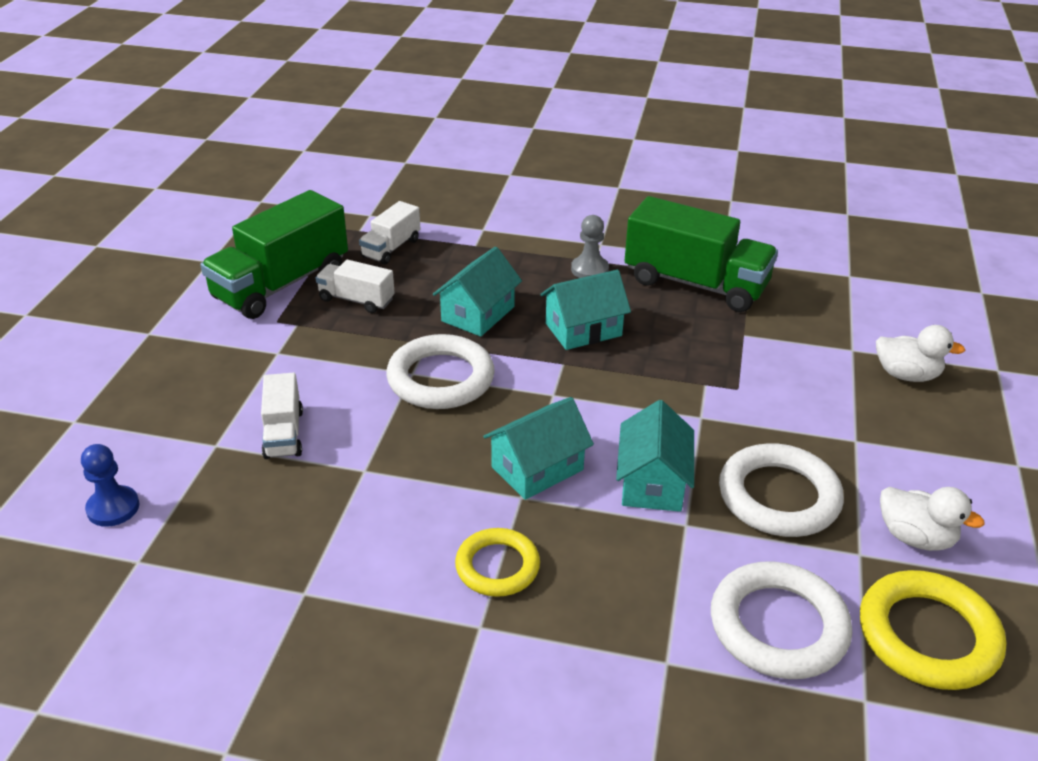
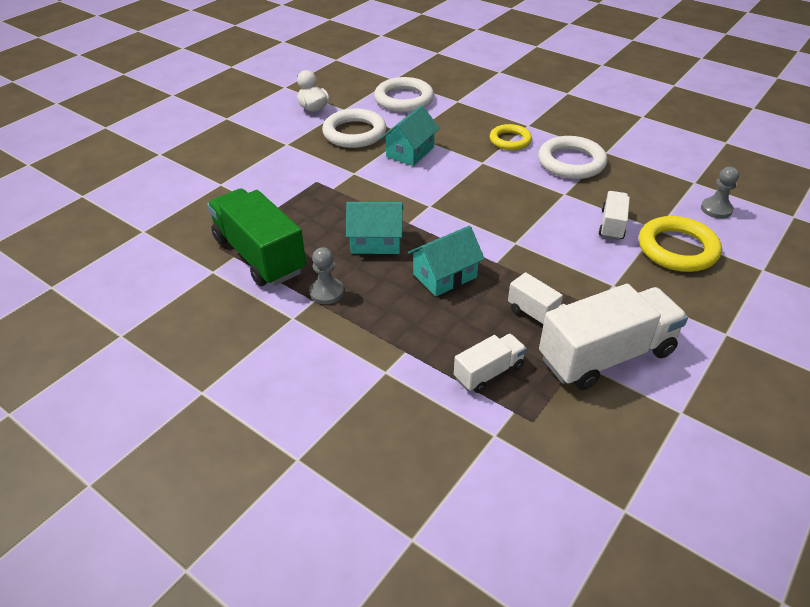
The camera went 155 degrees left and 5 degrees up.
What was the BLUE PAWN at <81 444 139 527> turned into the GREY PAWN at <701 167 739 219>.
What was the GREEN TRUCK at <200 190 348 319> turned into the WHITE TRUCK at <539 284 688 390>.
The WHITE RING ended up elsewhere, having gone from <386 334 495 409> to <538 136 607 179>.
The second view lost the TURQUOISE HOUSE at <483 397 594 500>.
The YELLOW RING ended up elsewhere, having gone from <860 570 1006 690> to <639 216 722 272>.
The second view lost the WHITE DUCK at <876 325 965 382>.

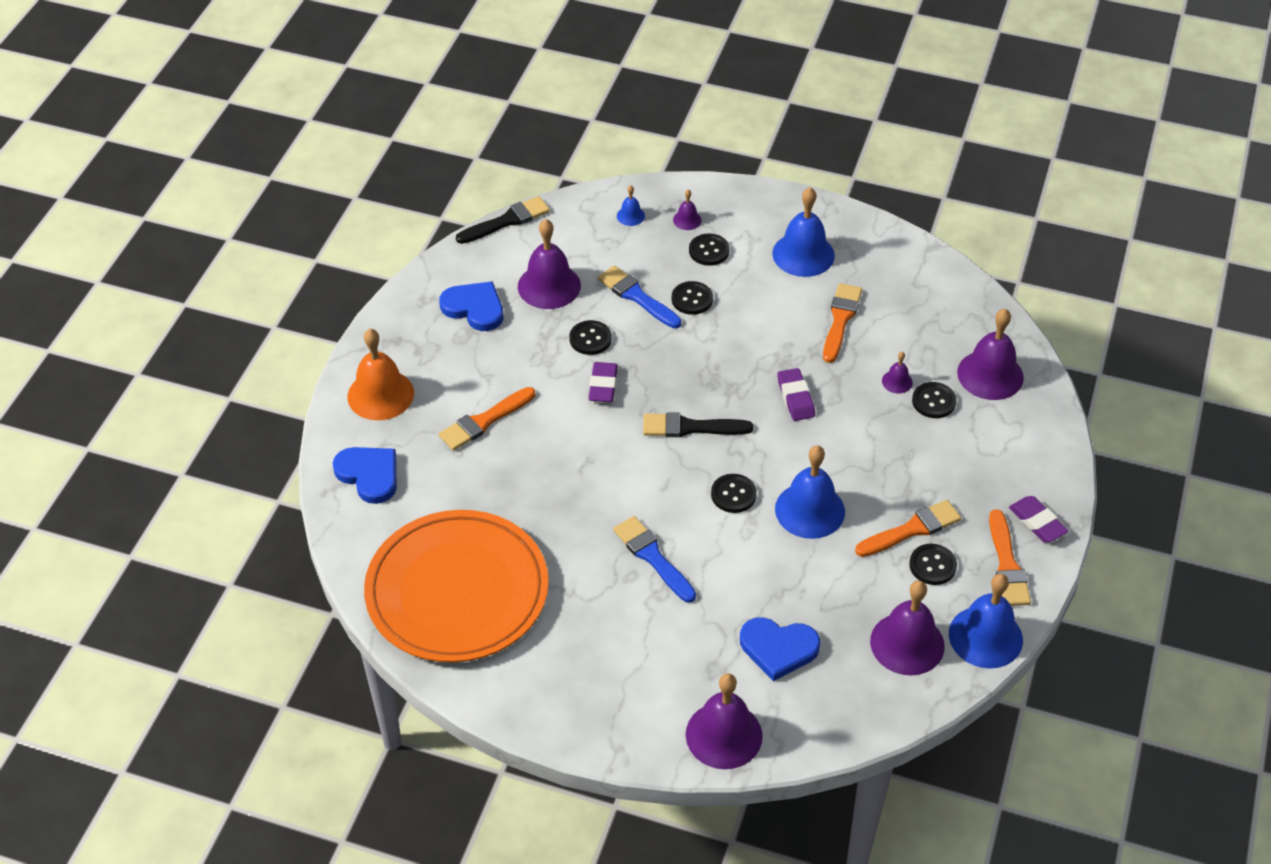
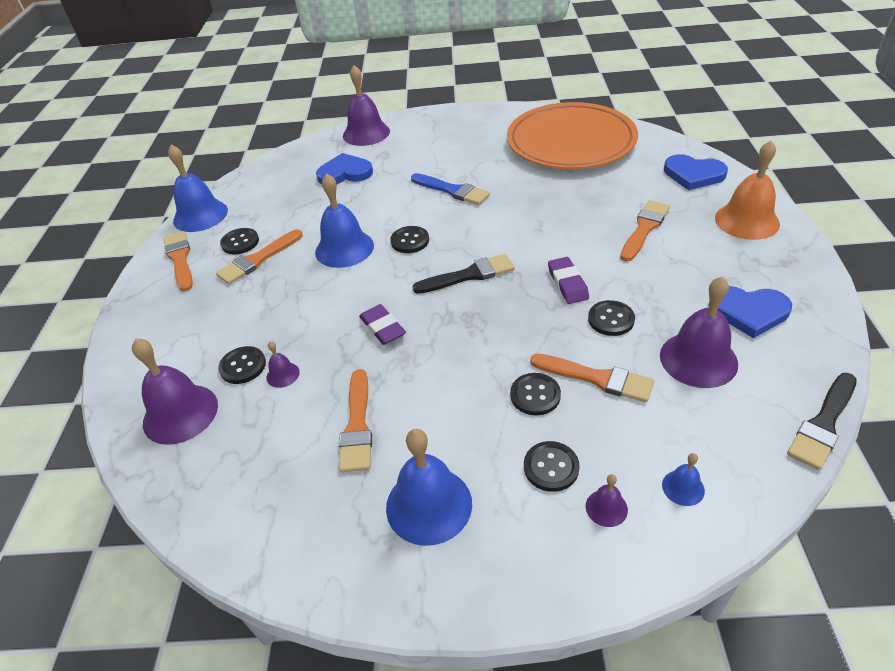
The camera went 165 degrees right and 5 degrees down.
What was the BLUE BRUSH at <598 265 681 328> turned into the ORANGE BRUSH at <530 354 654 402>.
The second view lost the PURPLE BELL at <870 580 945 676>.
The second view lost the PURPLE ERASER at <1009 496 1068 543>.

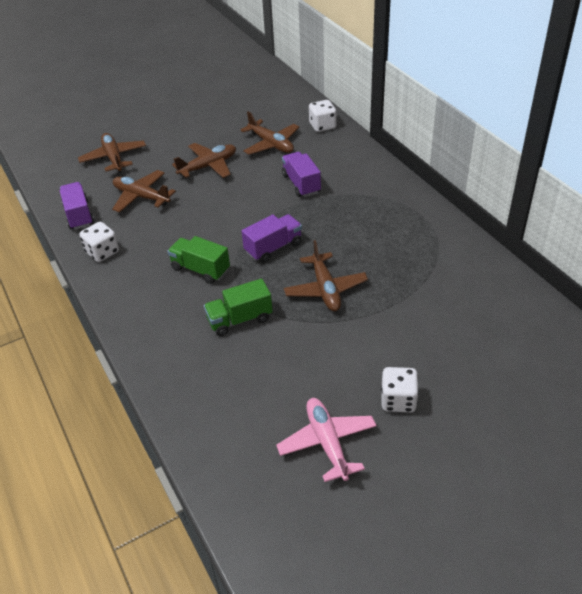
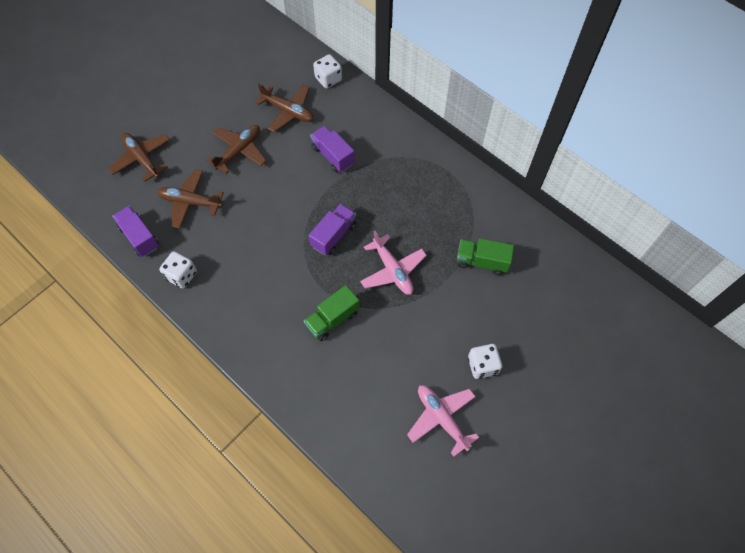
The camera went 20 degrees left and 20 degrees up.
The GREEN TRUCK ended up elsewhere, having gone from <167 236 230 284> to <457 238 514 275>.
What was the BROWN PLANE at <284 240 368 311> turned into the PINK PLANE at <360 231 427 295>.

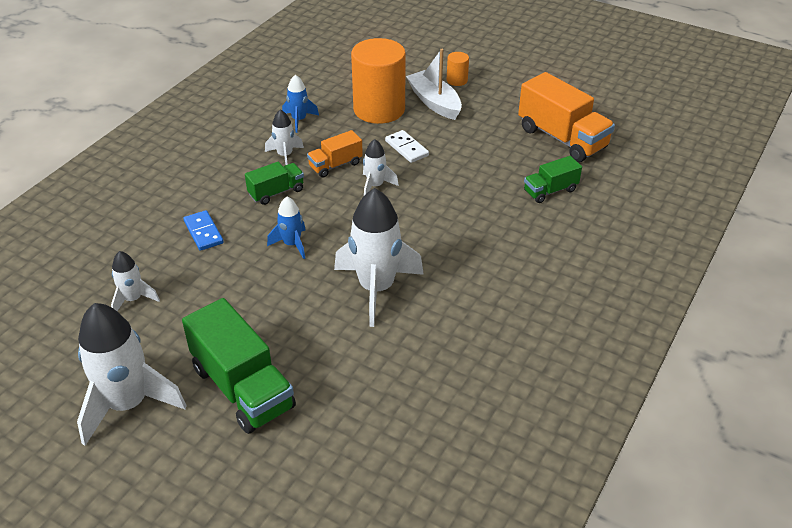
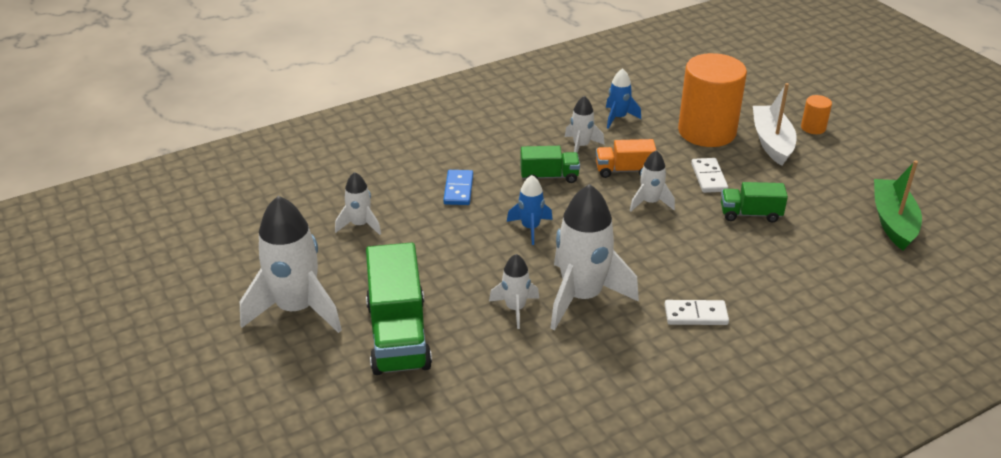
The camera went 30 degrees right and 5 degrees down.
Where the ORANGE TRUCK stood at <518 72 615 162>, the GREEN BOAT came to stand at <874 160 922 251>.
The GREEN TRUCK ended up elsewhere, having gone from <524 156 582 203> to <721 182 788 222>.
The second view gained the WHITE ROCKET at <489 254 539 329>.
The second view gained the WHITE DOMINO at <665 300 729 325>.

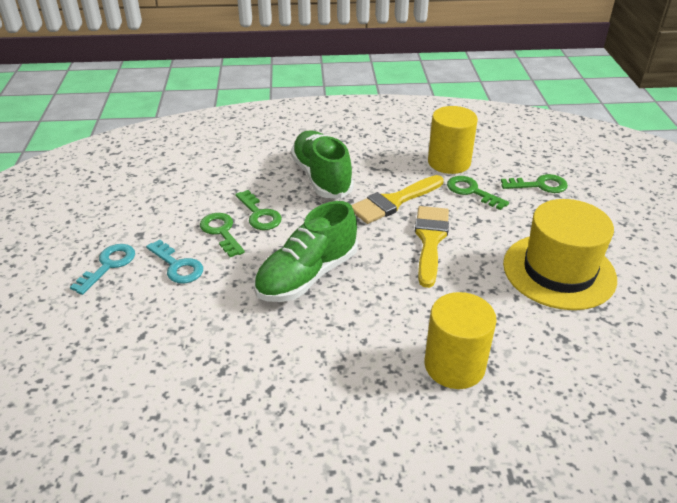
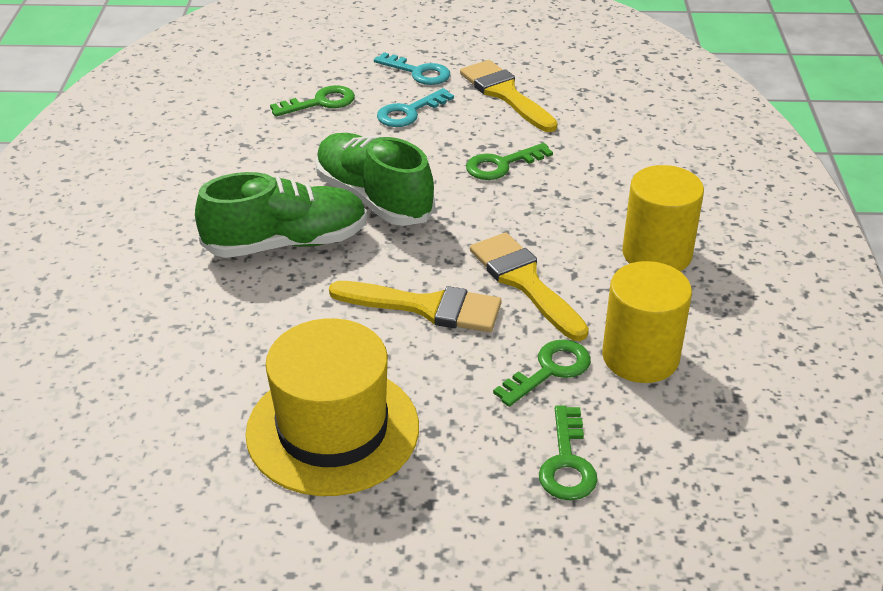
The camera went 95 degrees right and 0 degrees up.
The GREEN KEY ended up elsewhere, having gone from <200 213 245 257> to <270 85 355 117>.
The GREEN SHOE ended up elsewhere, having gone from <291 130 354 199> to <195 172 367 258>.
The YELLOW CYLINDER ended up elsewhere, having gone from <424 292 497 389> to <622 165 704 271>.
The second view gained the YELLOW BRUSH at <460 60 558 132>.

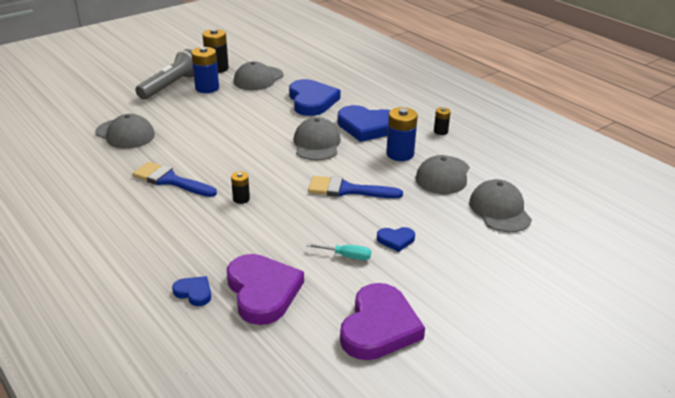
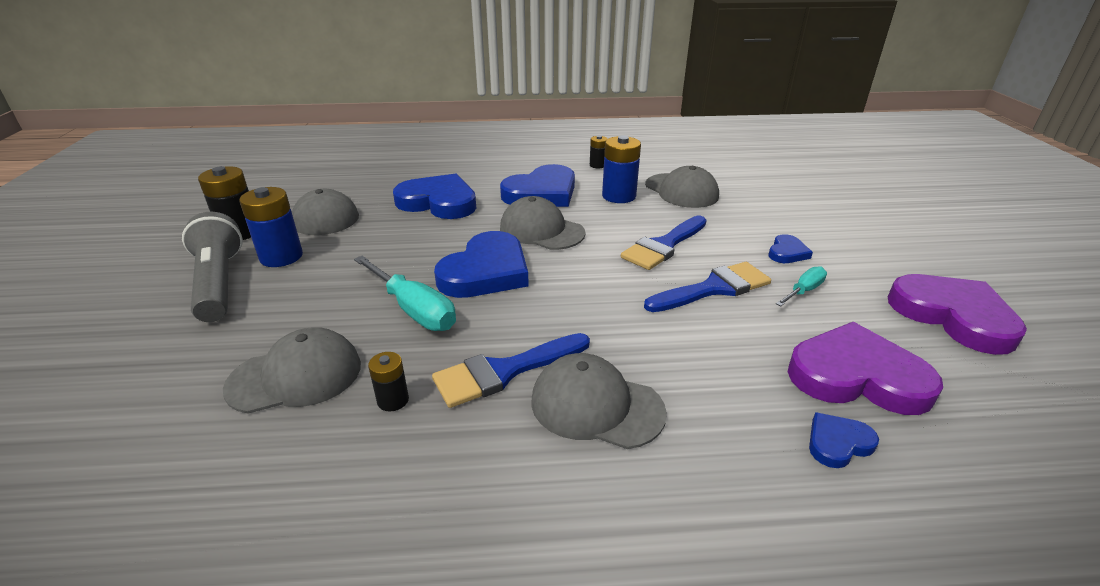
The camera went 55 degrees left and 0 degrees up.
The BLACK BATTERY ended up elsewhere, having gone from <231 171 250 204> to <368 352 409 411>.
The GREY CAP ended up elsewhere, having gone from <469 179 532 232> to <531 353 667 449>.
The second view gained the TURQUOISE SCREWDRIVER at <354 256 456 331>.
The second view gained the BLUE HEART at <434 231 529 298>.
The second view gained the BLUE BRUSH at <644 262 771 312>.

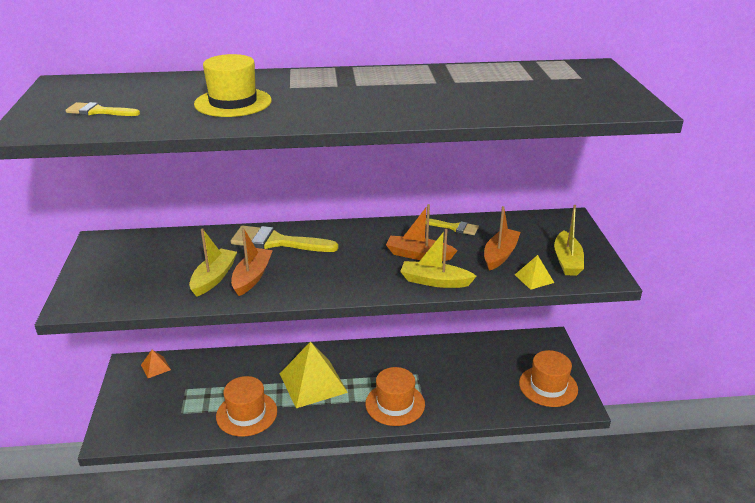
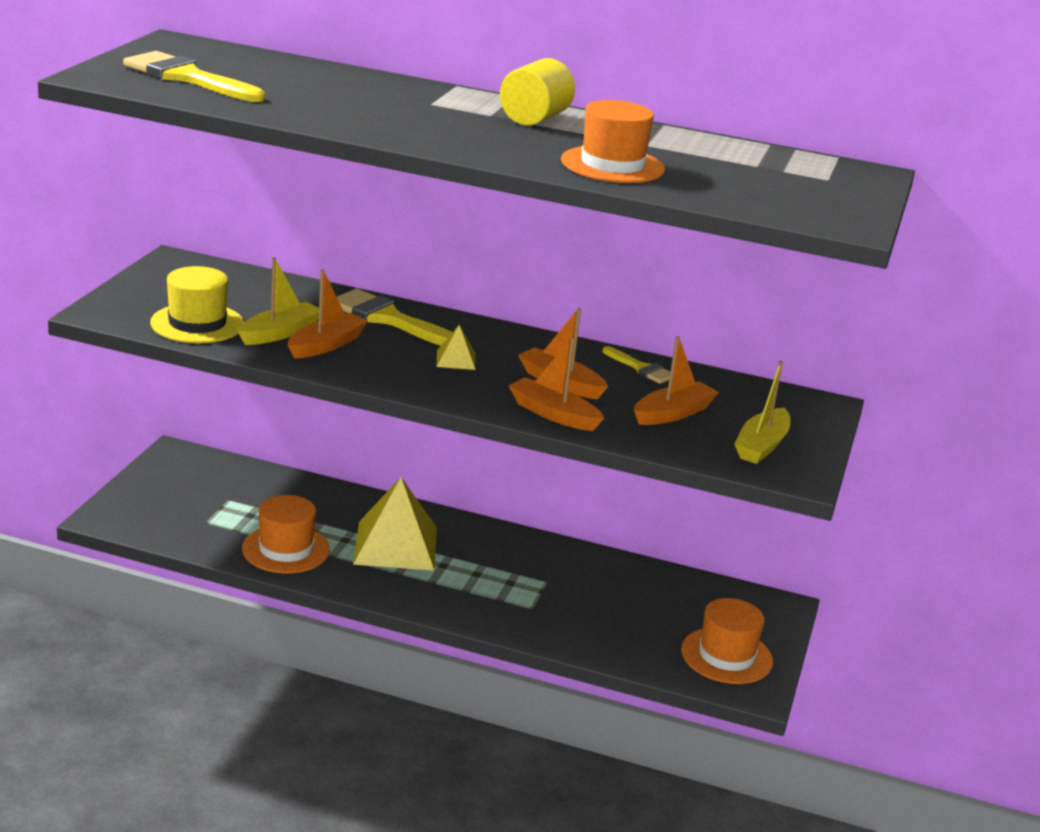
The camera went 20 degrees right and 5 degrees down.
The size of the YELLOW BRUSH at <65 102 140 116> changed by a factor of 1.81.
The second view lost the ORANGE PYRAMID at <141 350 171 378>.
The YELLOW HAT ended up elsewhere, having gone from <194 54 272 117> to <150 266 244 343>.
The ORANGE HAT ended up elsewhere, having gone from <365 367 425 426> to <561 100 665 183>.
What was the YELLOW BOAT at <400 229 477 288> turned into the ORANGE BOAT at <509 337 604 431>.
The YELLOW PYRAMID ended up elsewhere, having gone from <515 255 554 290> to <436 325 476 370>.
The second view gained the YELLOW CYLINDER at <500 58 575 126>.

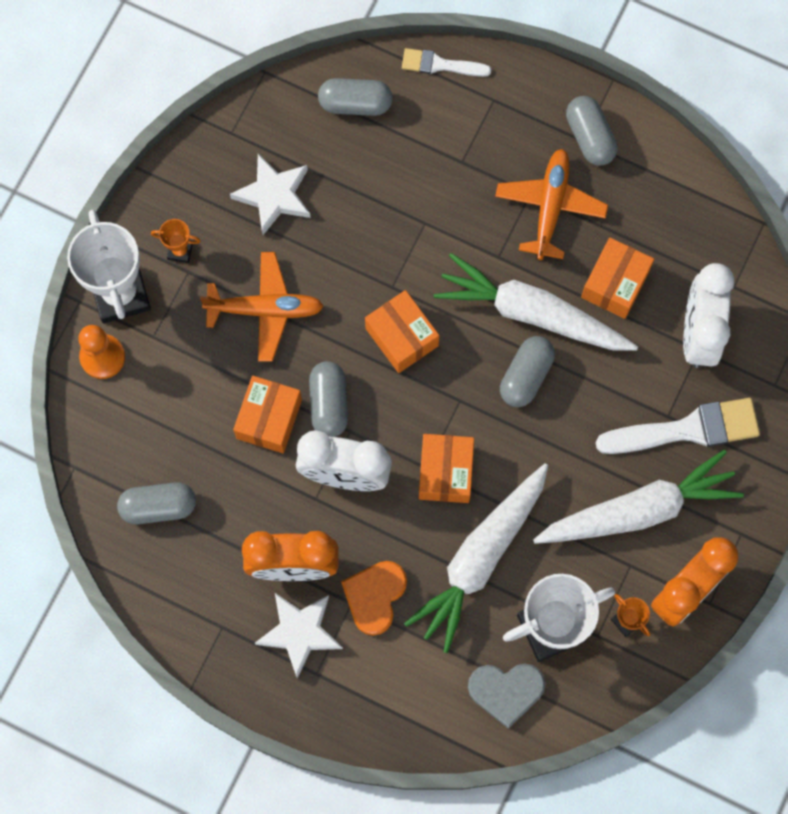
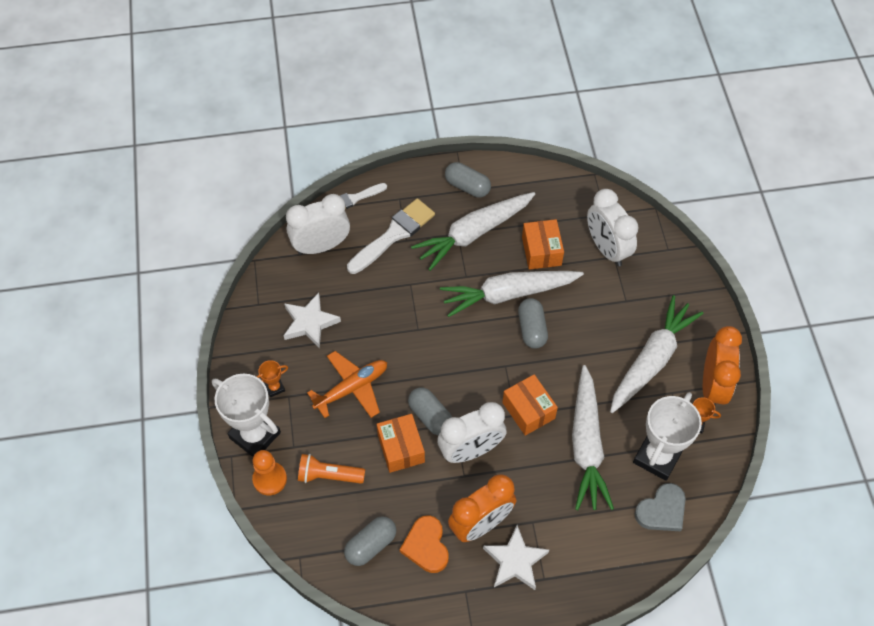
The camera went 35 degrees left and 15 degrees down.
Where the GREY CAPSULE stood at <318 78 393 116>, the WHITE CLOCK came to stand at <286 194 350 255>.
The ORANGE HEART ended up elsewhere, having gone from <341 561 407 636> to <400 515 449 573>.
The second view lost the ORANGE BOX at <365 290 440 373>.
Where the ORANGE PLANE stood at <495 149 608 260>, the WHITE CARROT came to stand at <411 192 535 271>.
The WHITE BRUSH ended up elsewhere, having gone from <595 398 760 454> to <347 198 435 274>.
The second view gained the ORANGE FLASHLIGHT at <298 454 365 484>.

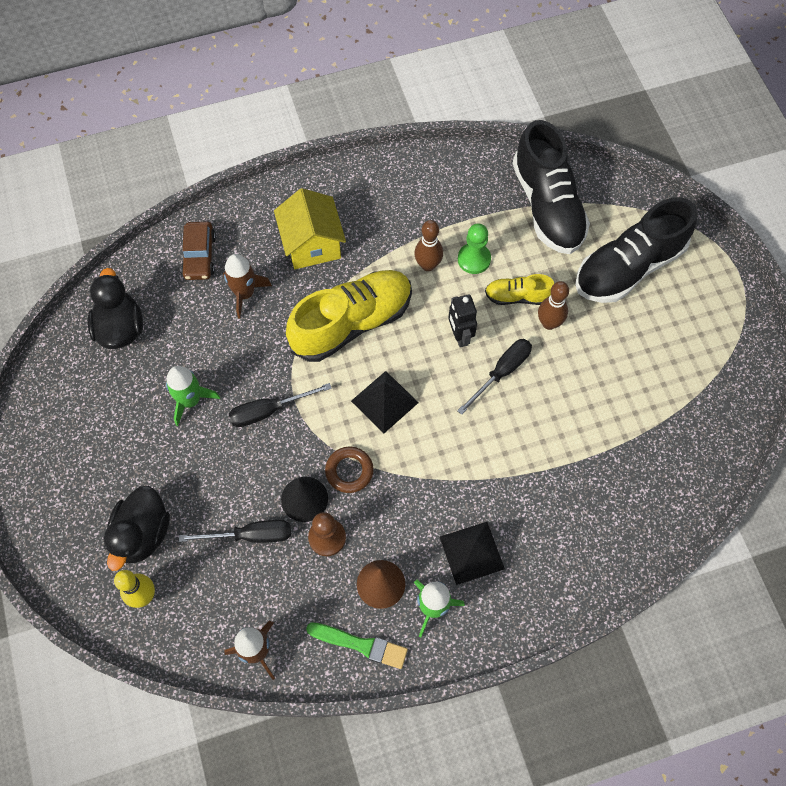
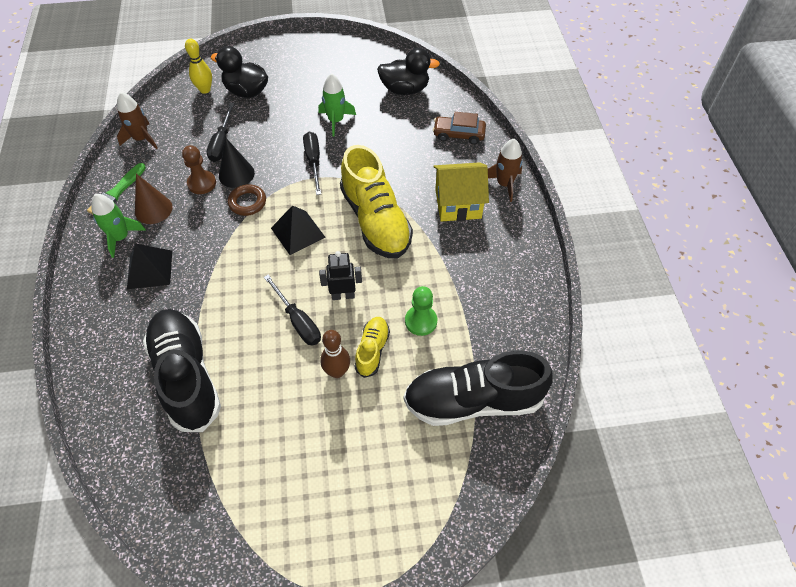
The camera went 100 degrees right and 10 degrees down.
The BROWN ROCKET ended up elsewhere, having gone from <223 254 272 319> to <488 139 523 202>.
The second view lost the BROWN BOWLING PIN at <414 220 443 271>.
The BLACK SHOE ended up elsewhere, having gone from <575 197 697 303> to <143 309 221 432>.

